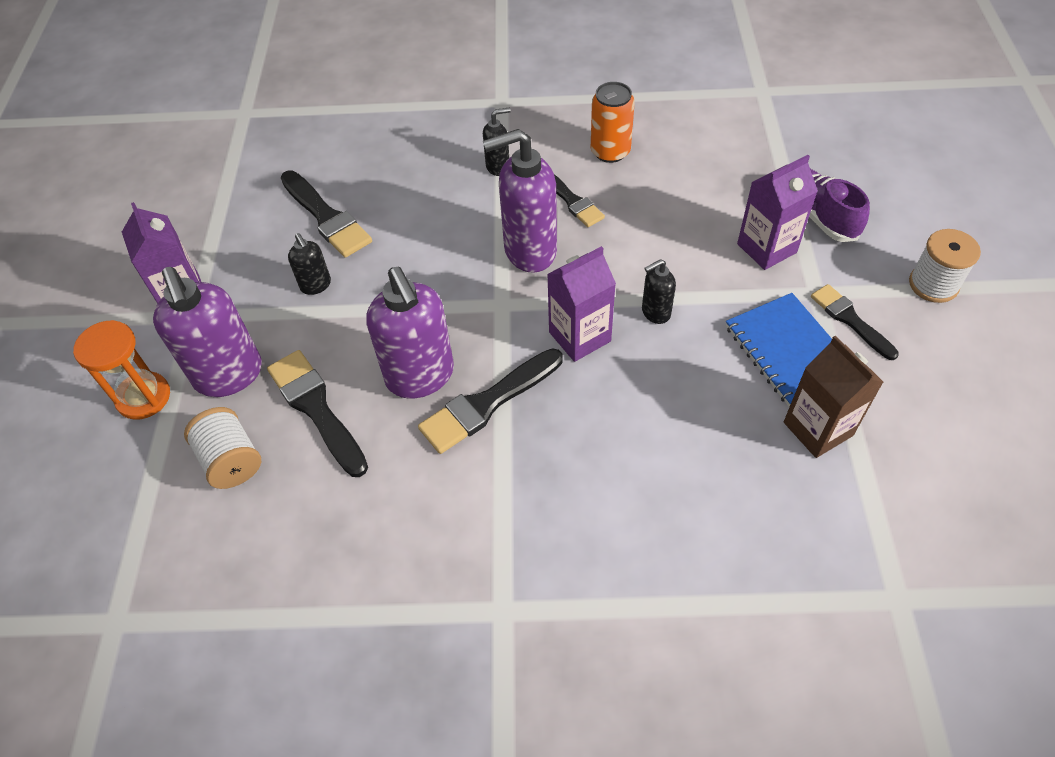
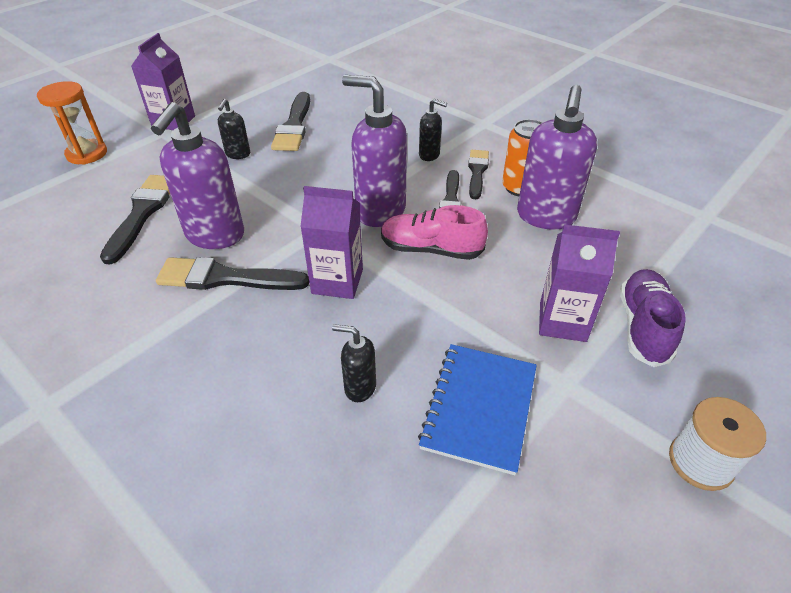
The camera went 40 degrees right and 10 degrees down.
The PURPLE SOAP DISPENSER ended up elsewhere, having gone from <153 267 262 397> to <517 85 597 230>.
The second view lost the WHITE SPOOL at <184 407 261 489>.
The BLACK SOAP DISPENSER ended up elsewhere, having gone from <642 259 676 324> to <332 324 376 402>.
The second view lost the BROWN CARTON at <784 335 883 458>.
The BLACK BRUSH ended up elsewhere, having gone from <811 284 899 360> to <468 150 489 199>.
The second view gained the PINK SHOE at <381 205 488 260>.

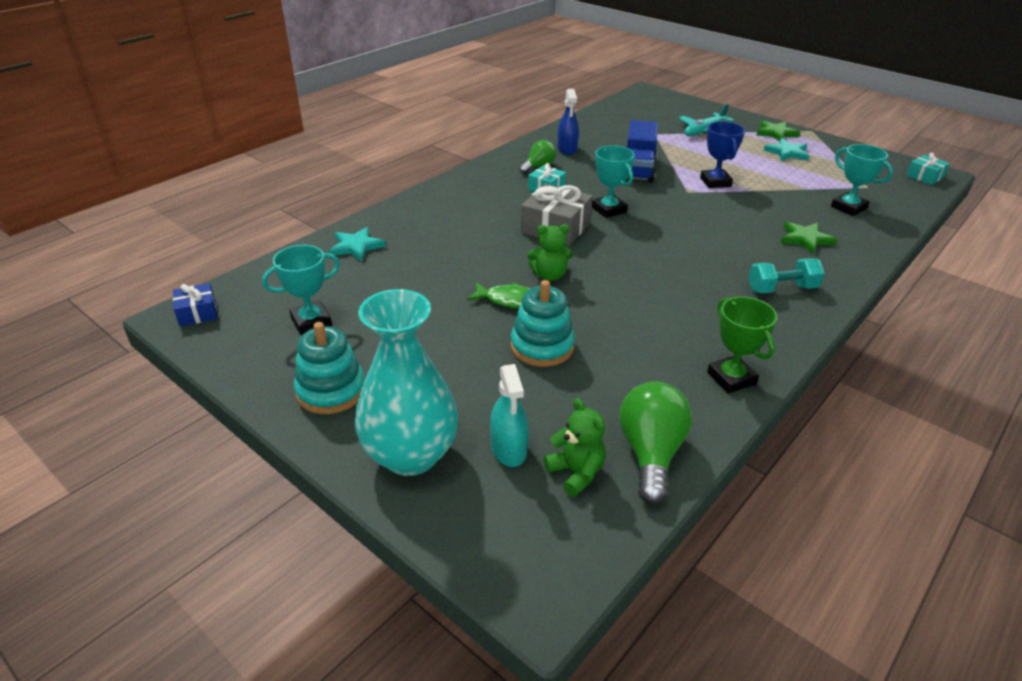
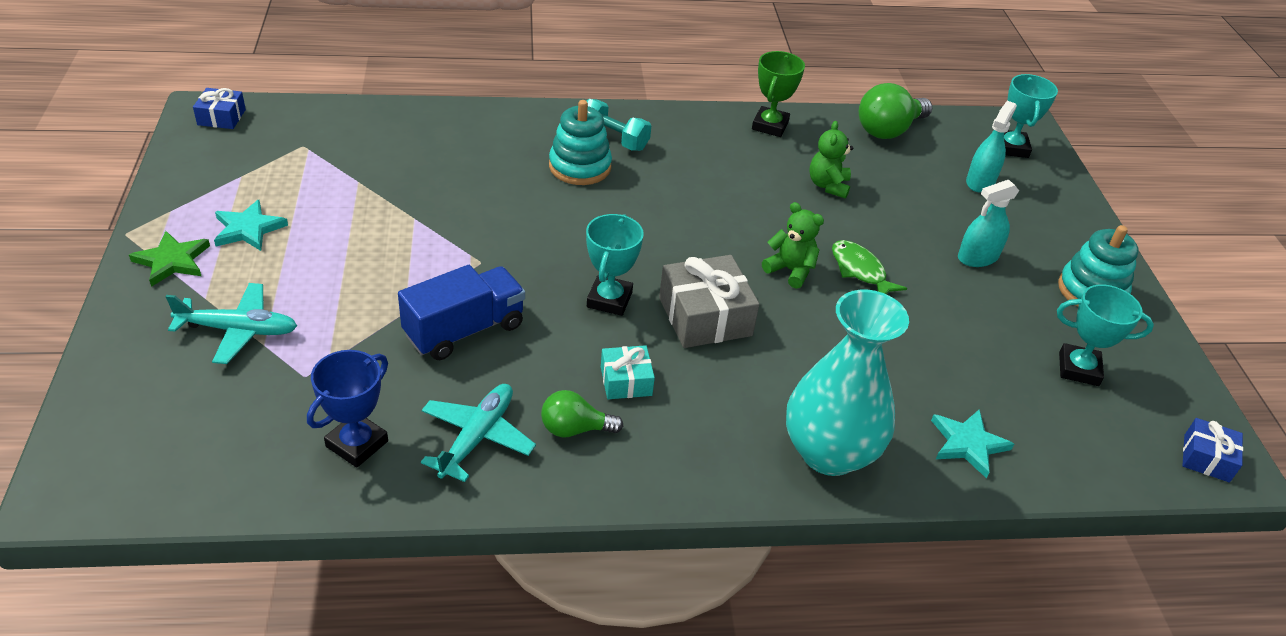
The camera went 140 degrees left and 5 degrees up.
The TURQUOISE VASE ended up elsewhere, having gone from <355 289 458 476> to <786 290 909 476>.
The TURQUOISE STACKING TOY ended up elsewhere, having gone from <511 280 575 367> to <549 100 612 185>.
The GREEN TEDDY BEAR ended up elsewhere, having gone from <544 398 606 497> to <809 121 853 199>.
Where the BLUE SPRAY BOTTLE stood at <557 89 579 155>, the TURQUOISE PLANE came to stand at <421 384 536 482>.
The BLUE TROPHY ended up elsewhere, having gone from <700 121 745 188> to <307 350 388 467>.
The second view lost the GREEN STAR at <781 221 838 254>.
The TURQUOISE TROPHY ended up elsewhere, having gone from <831 144 893 216> to <1004 74 1058 158>.
What was the TURQUOISE GIFT at <906 152 950 185> turned into the BLUE GIFT at <193 88 246 129>.
The second view gained the TURQUOISE SPRAY BOTTLE at <958 180 1019 267>.

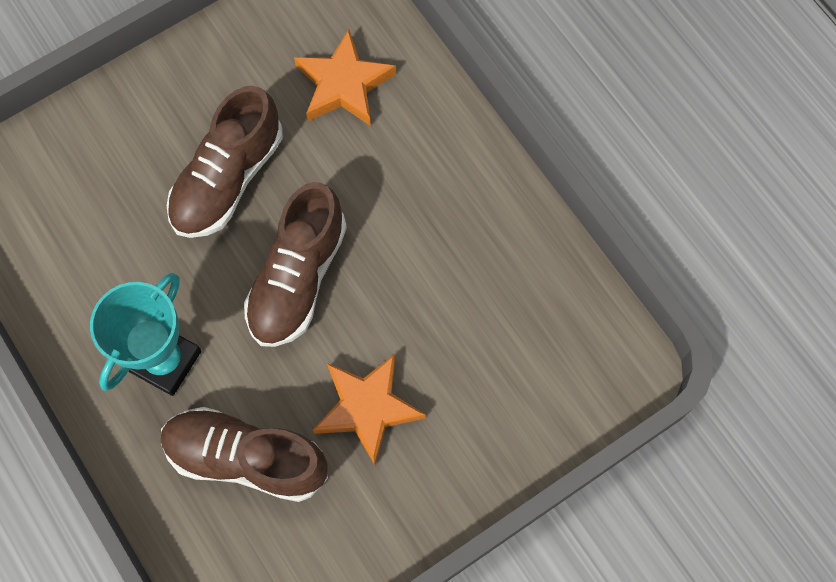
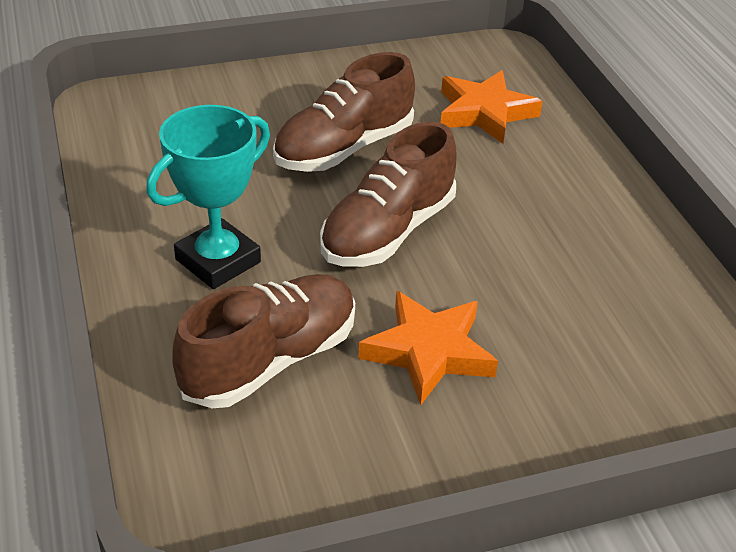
The camera went 15 degrees right and 30 degrees down.
The BROWN SHOE at <161 407 328 502> ended up facing another way, 105 degrees clockwise from before.

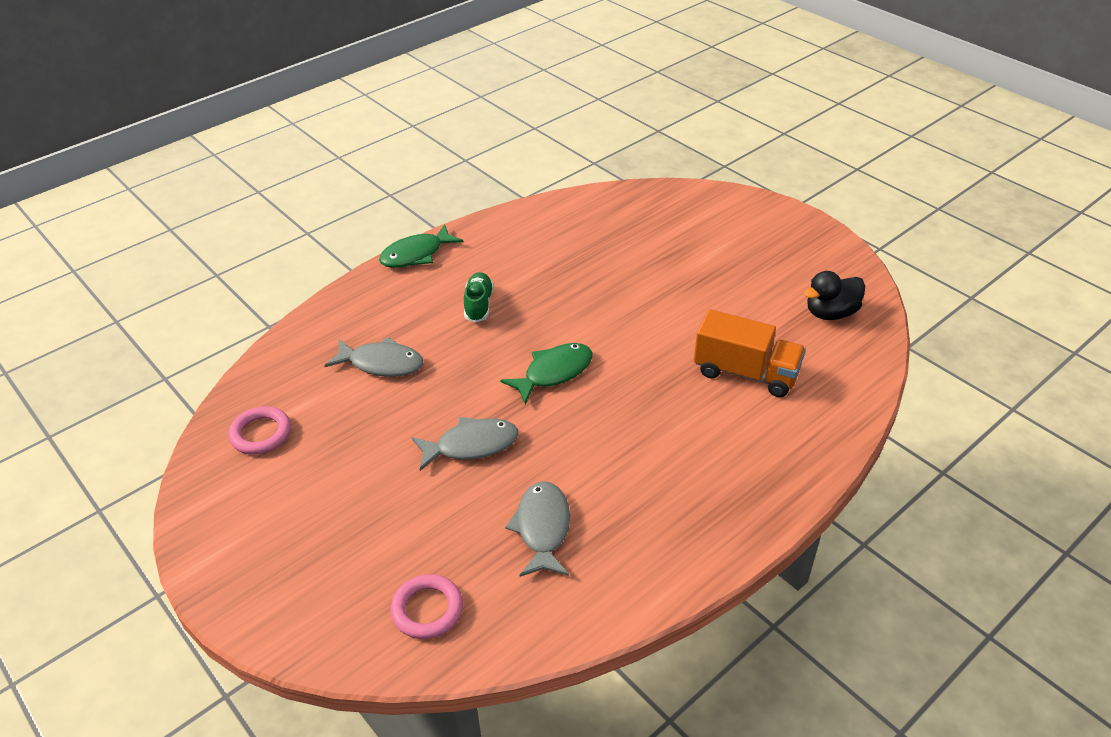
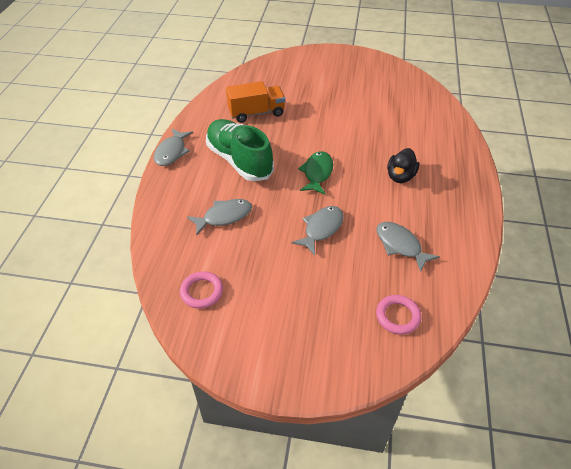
The camera went 40 degrees left and 5 degrees up.
What was the GREEN FISH at <379 224 464 268> turned into the GREY FISH at <154 129 193 166>.
The size of the GREEN SHOE at <464 272 494 323> changed by a factor of 2.14.
The ORANGE TRUCK ended up elsewhere, having gone from <694 309 806 397> to <226 81 285 123>.
The BLACK DUCK ended up elsewhere, having gone from <804 271 865 320> to <387 148 419 183>.

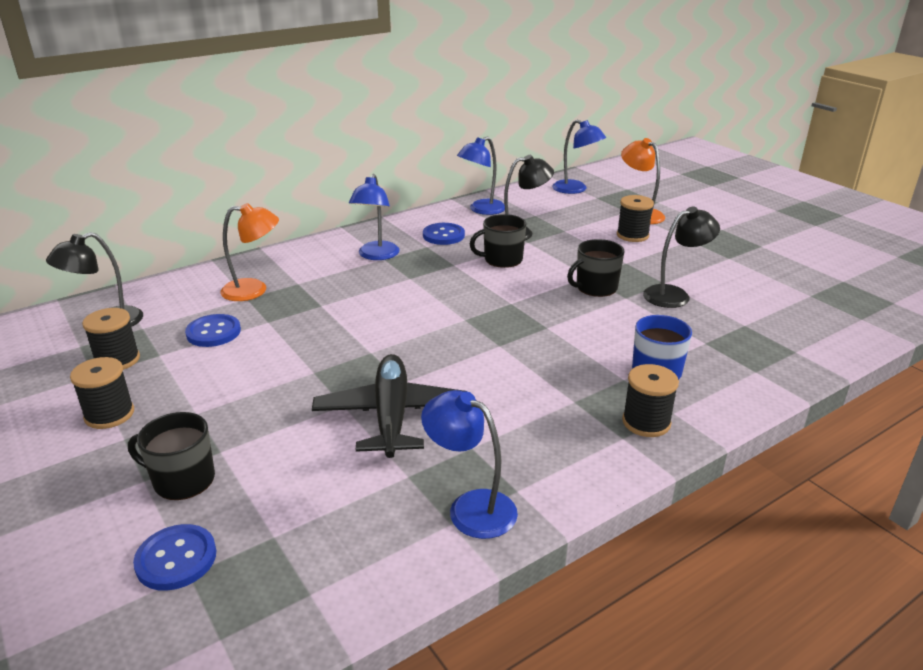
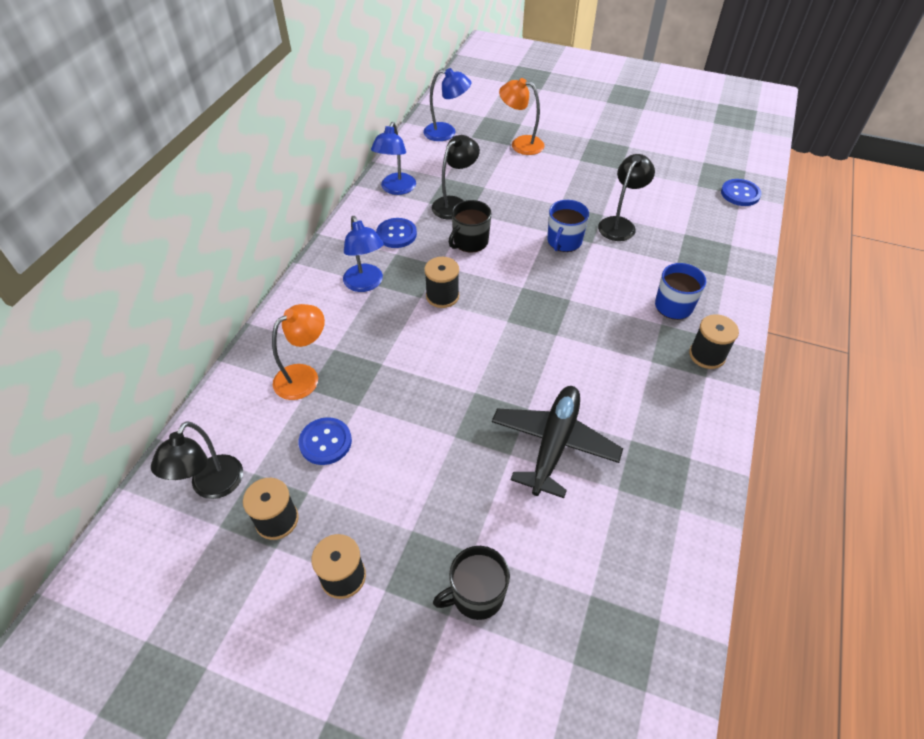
The camera went 35 degrees left and 20 degrees up.
The BLUE BUTTON ended up elsewhere, having gone from <133 524 216 591> to <721 179 761 206>.
The BLACK PLANE at <312 354 468 458> ended up facing another way, 60 degrees clockwise from before.
The second view lost the BLUE LAMP at <421 390 518 539>.
What was the BLACK MUG at <567 239 625 297> turned into the BLUE MUG at <547 200 589 252>.
The BLACK SPOOL ended up elsewhere, having gone from <617 195 654 242> to <424 257 459 308>.

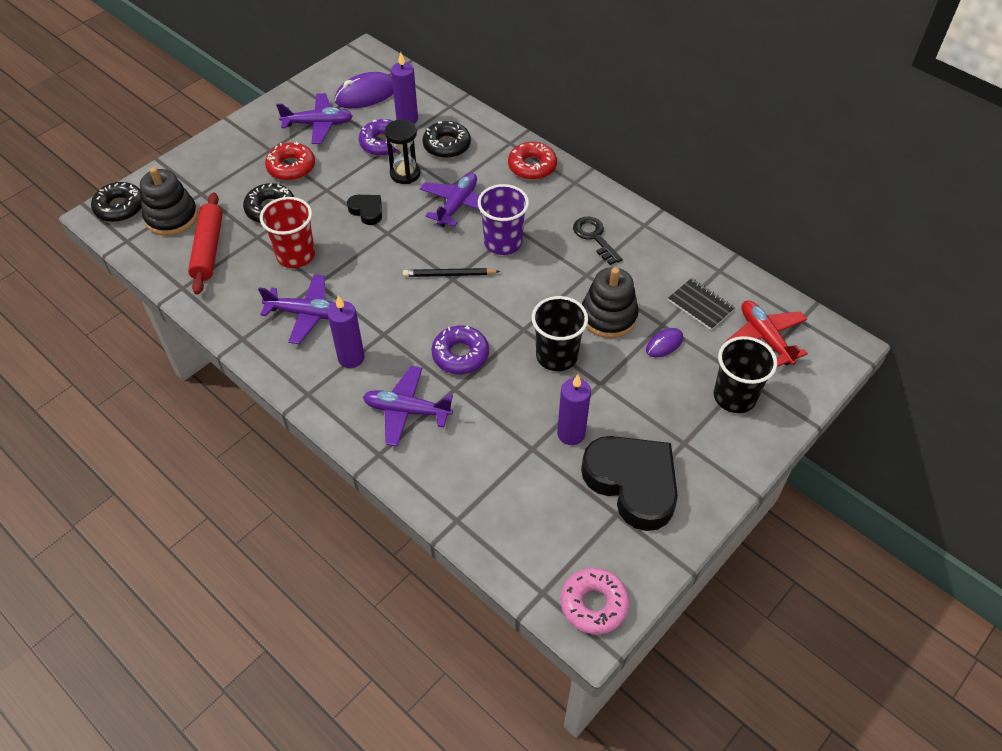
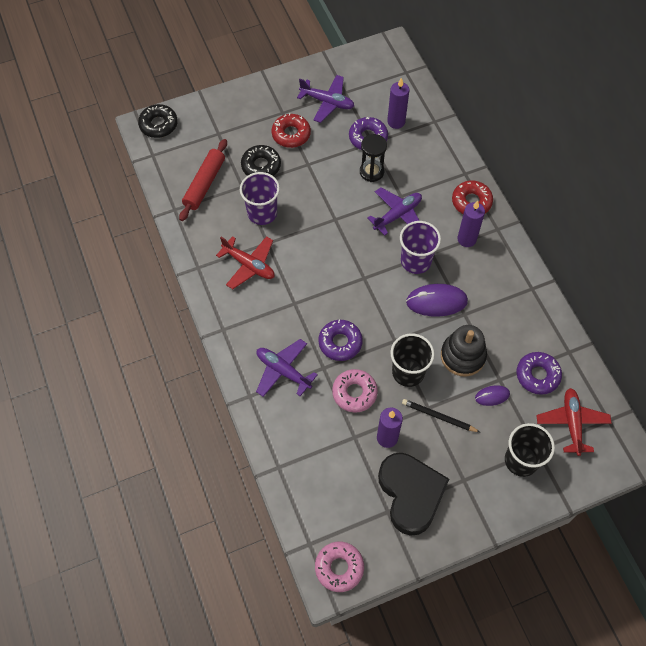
The camera went 25 degrees right and 10 degrees up.
The second view lost the BLACK STACKING TOY at <140 167 198 236>.
What was the PURPLE PLANE at <258 274 334 344> turned into the RED PLANE at <216 236 275 289>.
What was the RED CUP at <260 197 315 268> turned into the PURPLE CUP at <240 172 280 225>.
The PURPLE CANDLE ended up elsewhere, having gone from <328 295 364 368> to <458 201 485 247>.
The PURPLE MOUSE ended up elsewhere, having gone from <335 72 393 108> to <406 284 468 317>.
The second view lost the BLACK HEART at <347 195 382 225>.
The BLACK PENCIL ended up elsewhere, having gone from <403 268 500 277> to <402 399 480 432>.
The second view lost the BLACK DONUT at <423 121 471 158>.
The second view lost the BLACK KEY at <573 217 623 265>.
Where the BLACK NOTEBOOK stood at <668 278 735 330>, the PURPLE DONUT came to stand at <516 352 562 395>.
The second view gained the PINK DONUT at <332 369 378 412>.

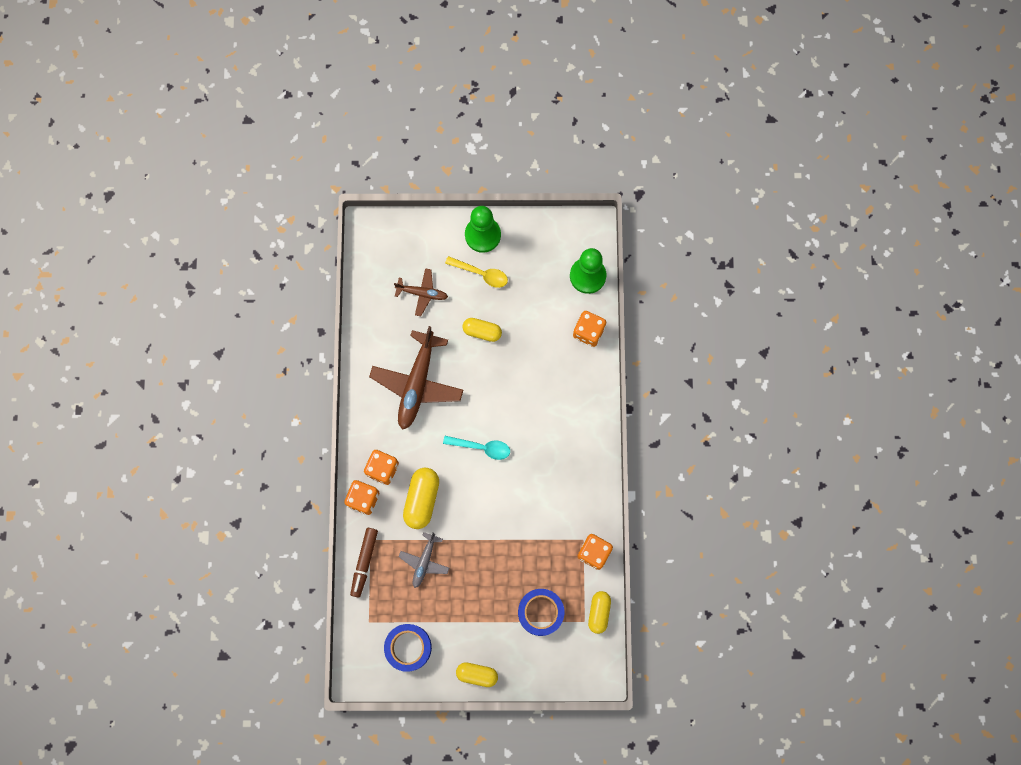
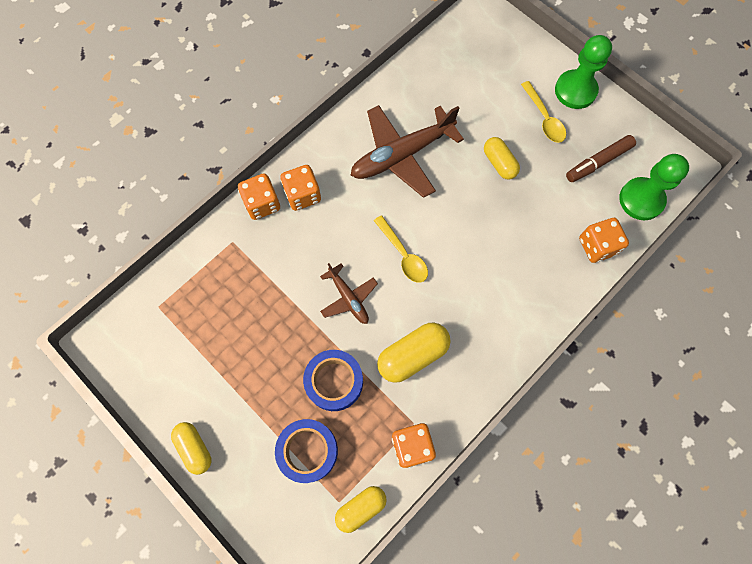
The camera went 45 degrees right and 5 degrees down.
The BROWN MARKER ended up elsewhere, having gone from <350 528 378 598> to <566 135 636 182>.
The BLUE TAPE ended up elsewhere, having gone from <384 624 432 672> to <303 350 363 411>.
The BROWN PLANE ended up elsewhere, having gone from <394 268 448 316> to <320 263 378 324>.
The second view lost the GREY PLANE at <399 532 449 588>.
The YELLOW CAPSULE ended up elsewhere, having gone from <403 467 439 529> to <377 322 451 383>.
What was the TURQUOISE SPOON at <443 436 510 460> turned into the YELLOW SPOON at <374 215 428 283>.

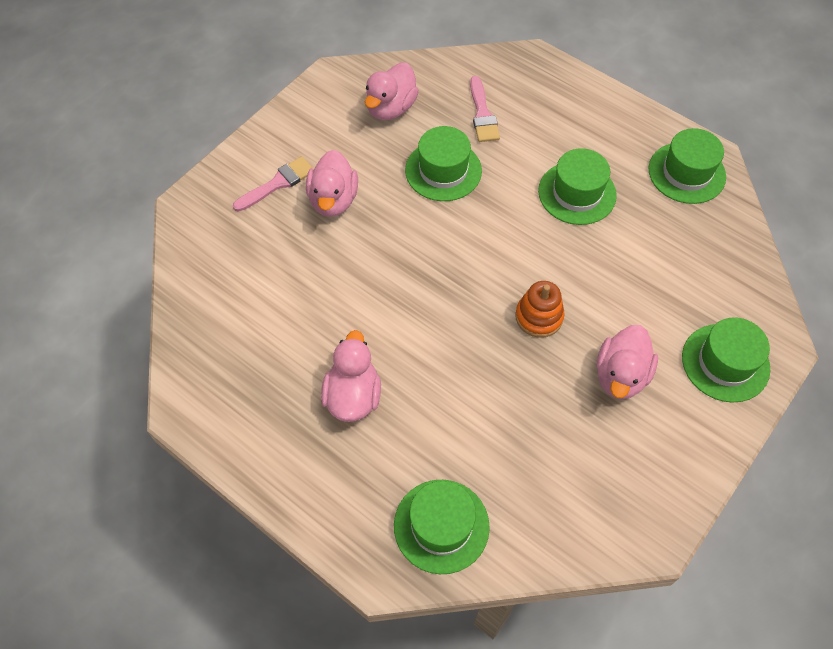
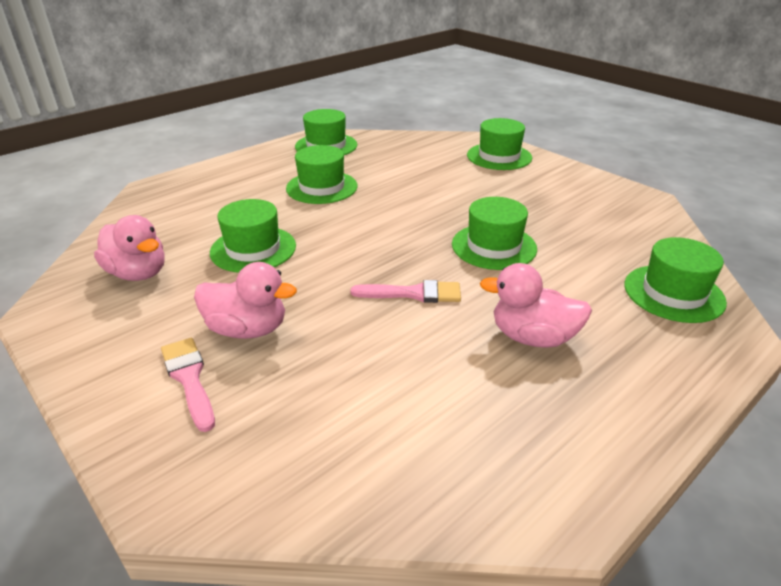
The camera went 80 degrees left and 25 degrees down.
The PINK BRUSH ended up elsewhere, having gone from <470 76 500 142> to <350 280 461 303>.
The second view lost the ORANGE STACKING TOY at <515 281 565 338>.
The second view lost the PINK DUCK at <597 325 658 399>.
The second view gained the GREEN HAT at <452 197 537 270>.

